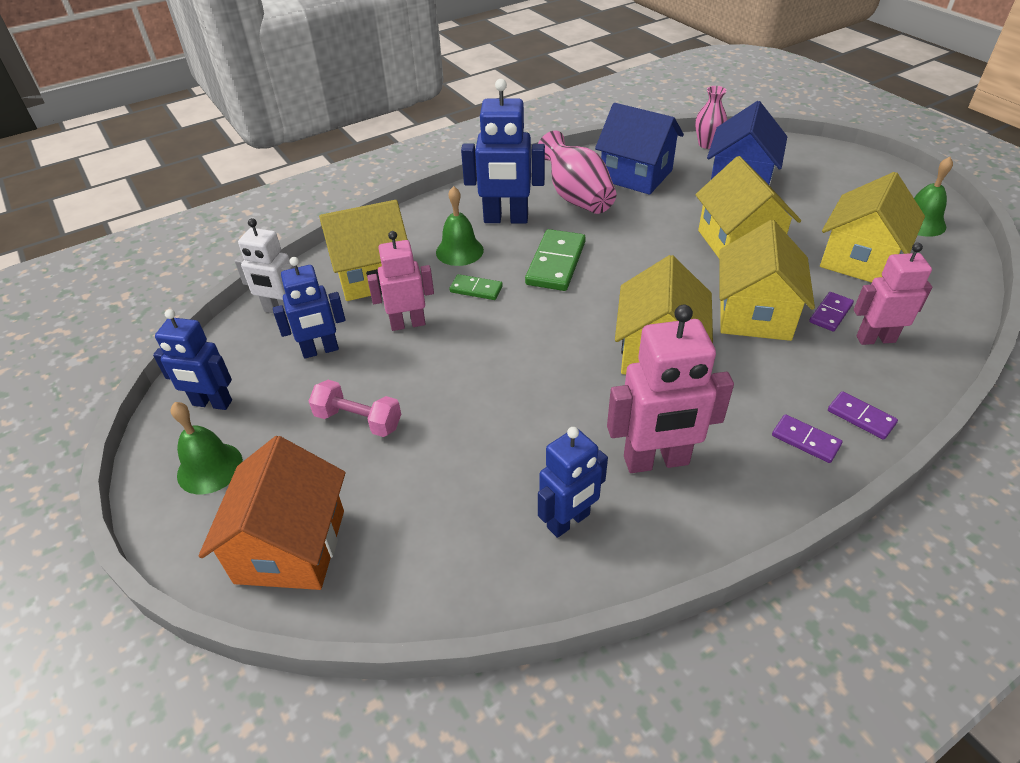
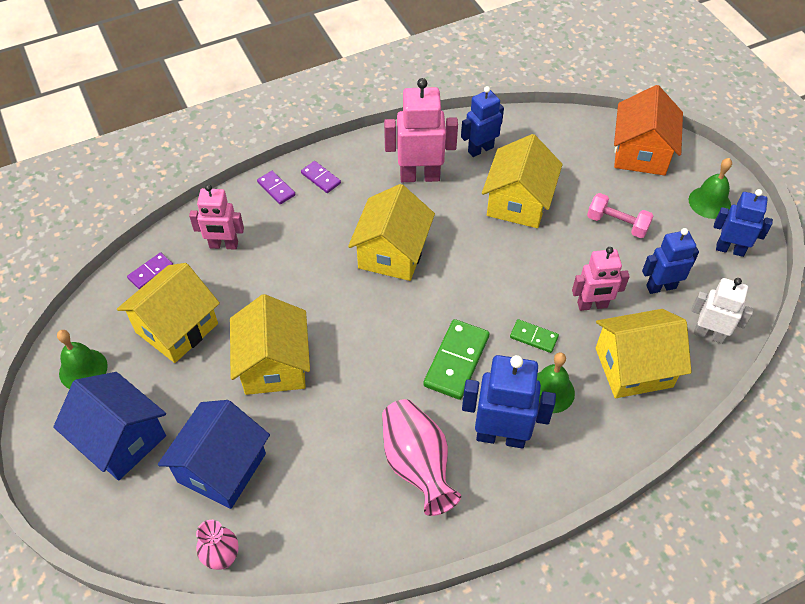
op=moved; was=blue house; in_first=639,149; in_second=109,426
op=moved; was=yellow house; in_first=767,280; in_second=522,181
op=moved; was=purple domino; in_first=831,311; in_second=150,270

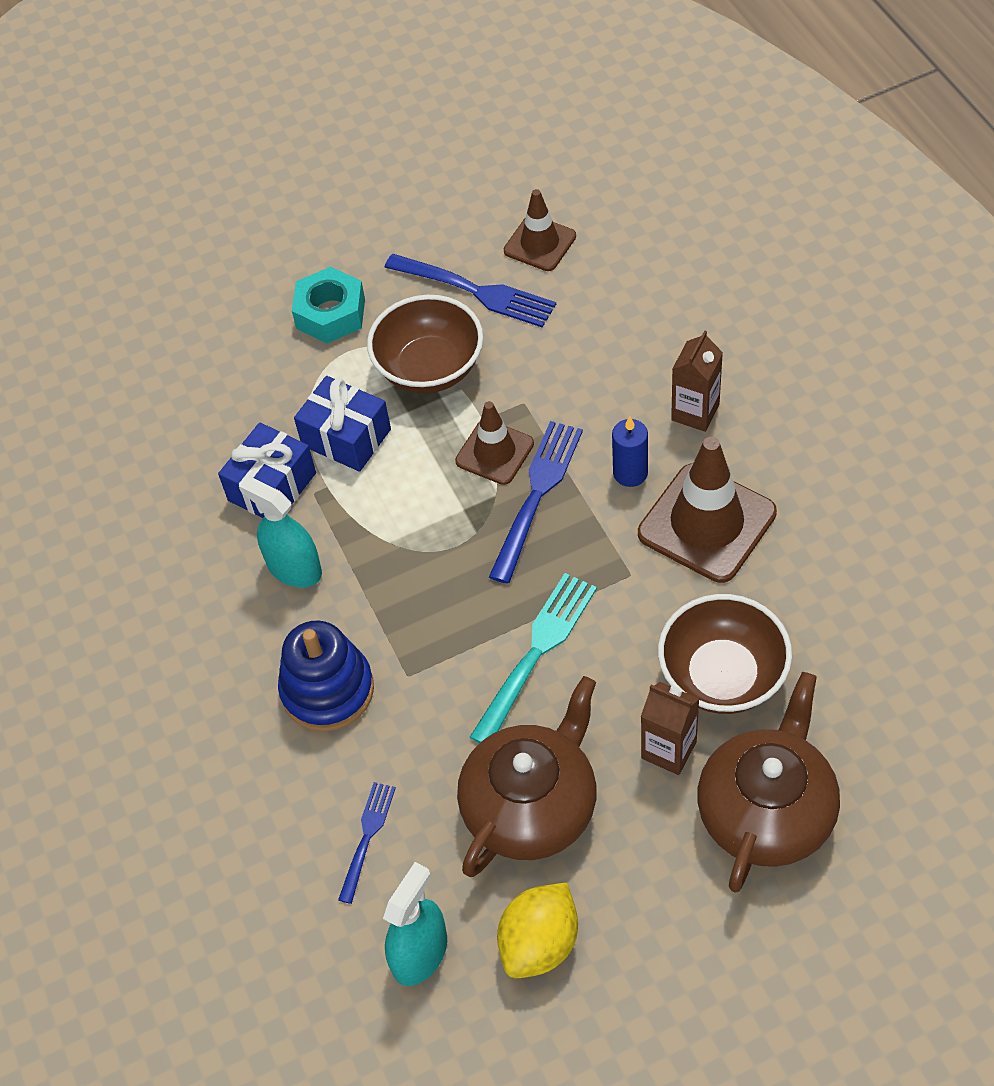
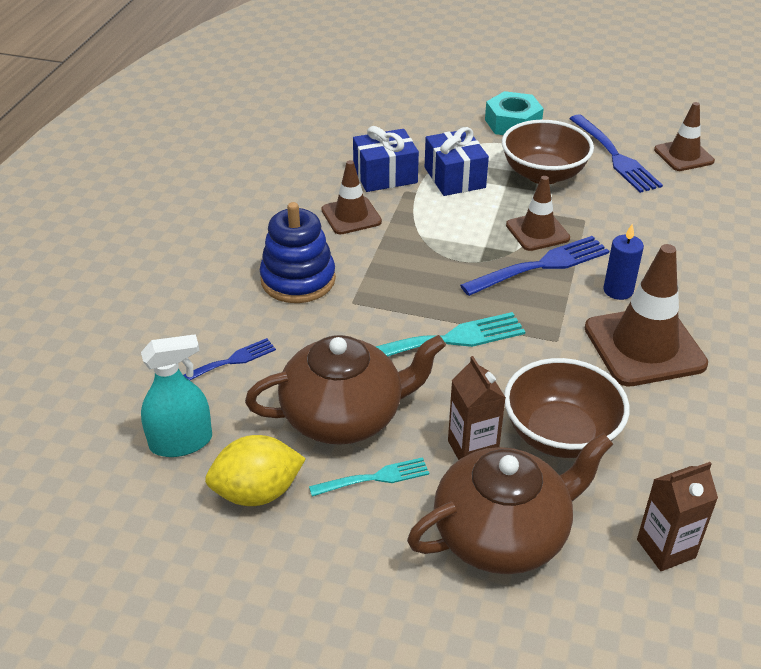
op=moved; was=brown carton; in_first=697,381; in_second=677,516
op=replaced; was=turquoise spray bottle; now=brown traffic cone; in_first=280,532; in_second=351,197
op=added; now=turquoise fork; in_second=369,476

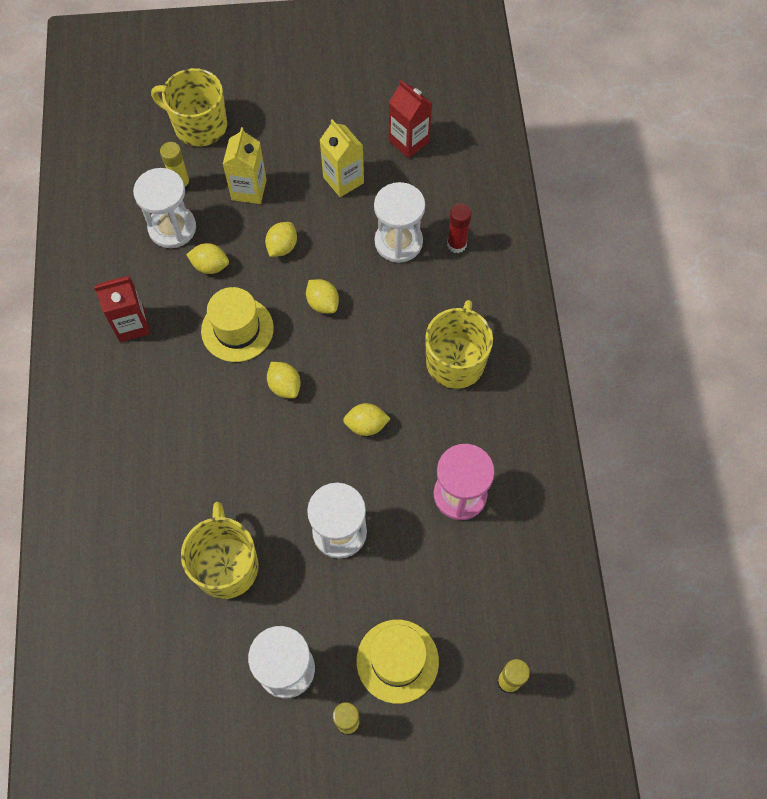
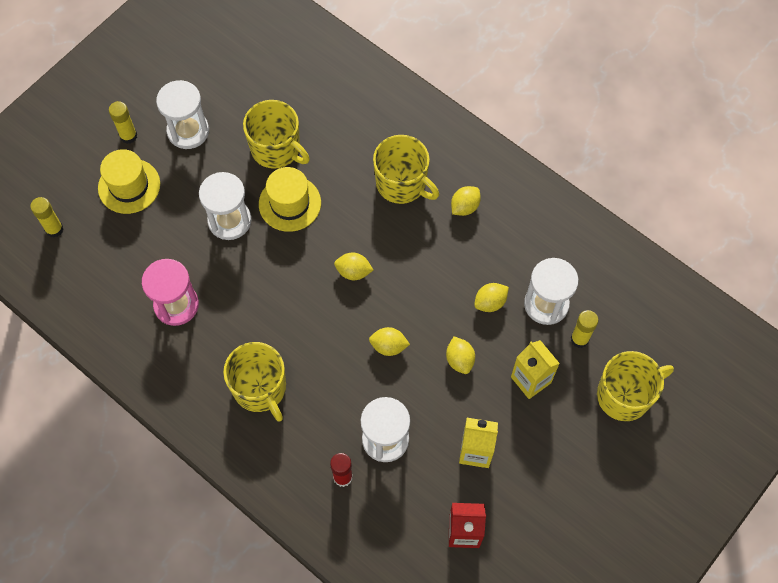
op=removed; was=red carton; in_first=122,308
op=moved; was=yellow hat; in_first=237,324; in_second=290,199
op=moved; was=yellow lemon; in_first=367,419; in_second=466,201
op=added; now=yellow mug; in_second=406,169

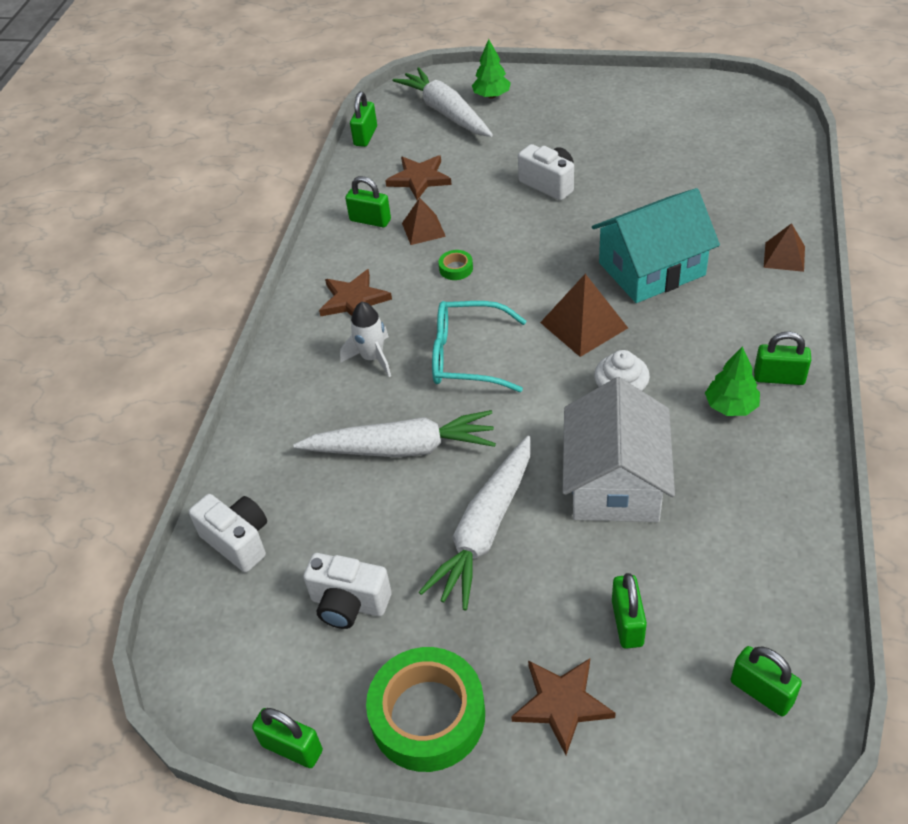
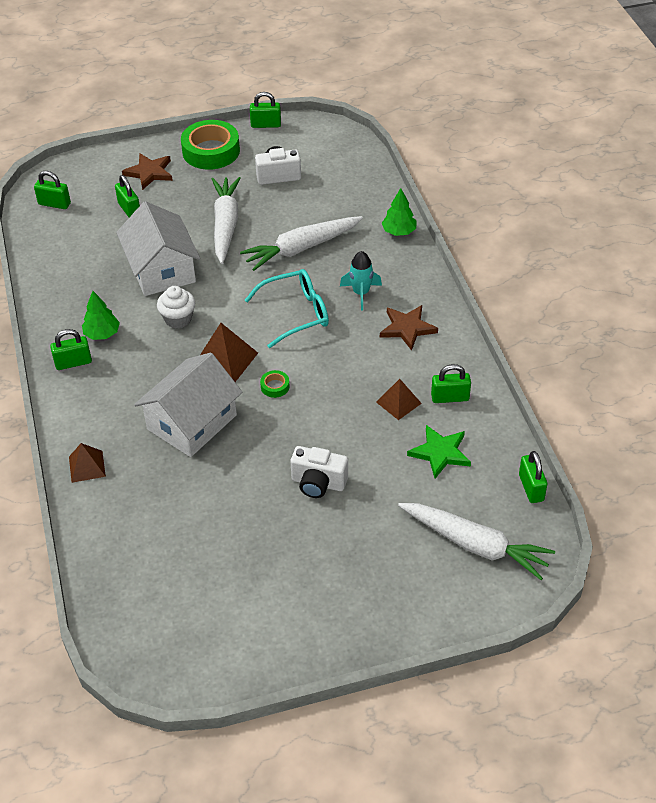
op=moved; was=green tree; in_first=491,69; in_second=399,212
op=recoloured; was=brown star; now=green star; in_first=418,177; in_second=439,451
op=recoloured; was=turquoise house; now=white house; in_first=656,245; in_second=188,405
op=moved; was=green tape; in_first=455,265; in_second=275,384
op=recoloured; was=white rocket; now=turquoise rocket; in_first=365,339; in_second=361,280
op=removed; was=white camera; in_first=228,533

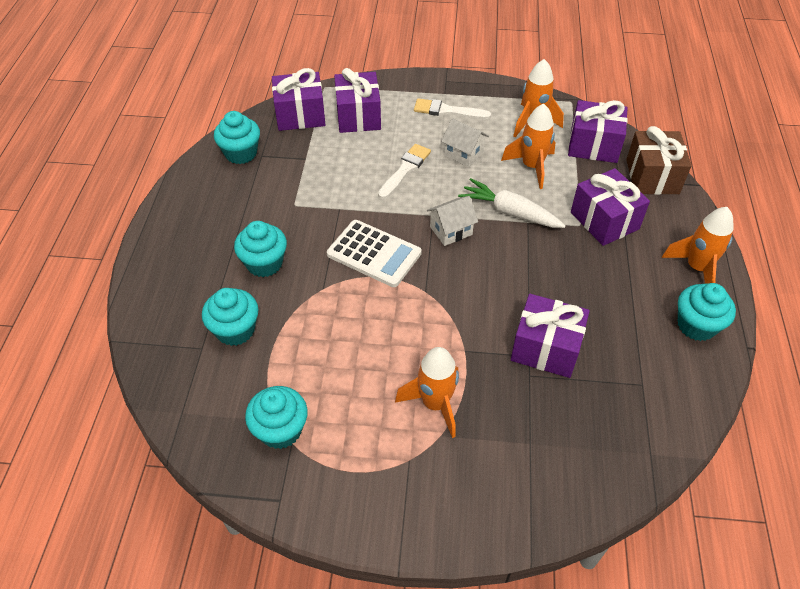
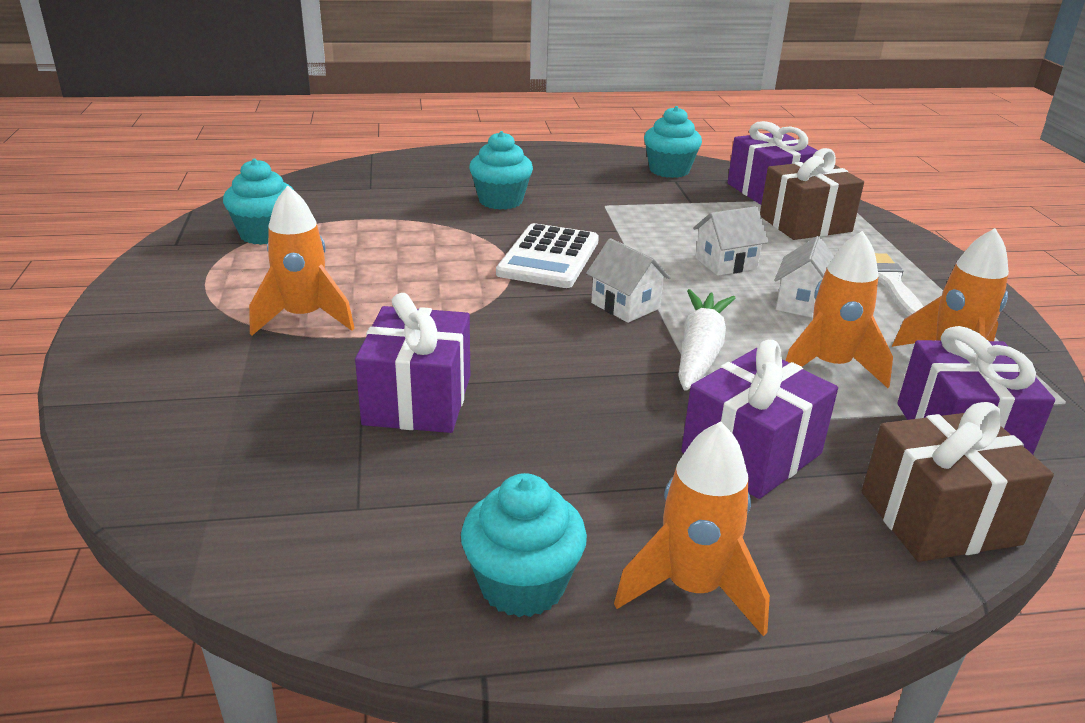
op=recoloured; was=purple gift; now=brown gift; in_first=357,100; in_second=812,194
op=replaced; was=white brush; now=white house; in_first=404,171; in_second=731,241
op=removed; was=turquoise cupcake; in_first=230,317

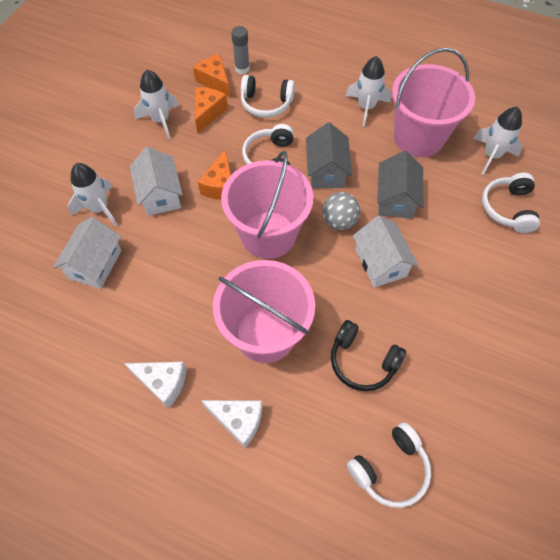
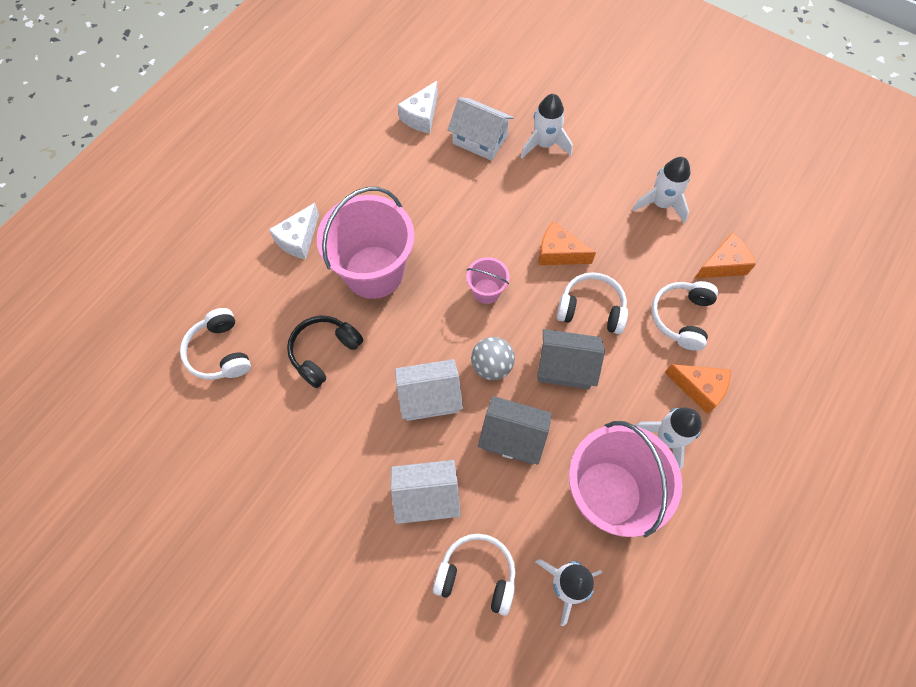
op=removed; was=grey glue stick; in_first=240,50
op=moved; was=orange cheese; in_first=211,110; in_second=697,389
op=moved; was=white house; in_first=156,181; in_second=426,492
op=resized; was=pink bucket; in_first=267,205; in_second=487,280; ratio=0.46
op=moved; was=white cheese; in_first=155,385; in_second=418,107

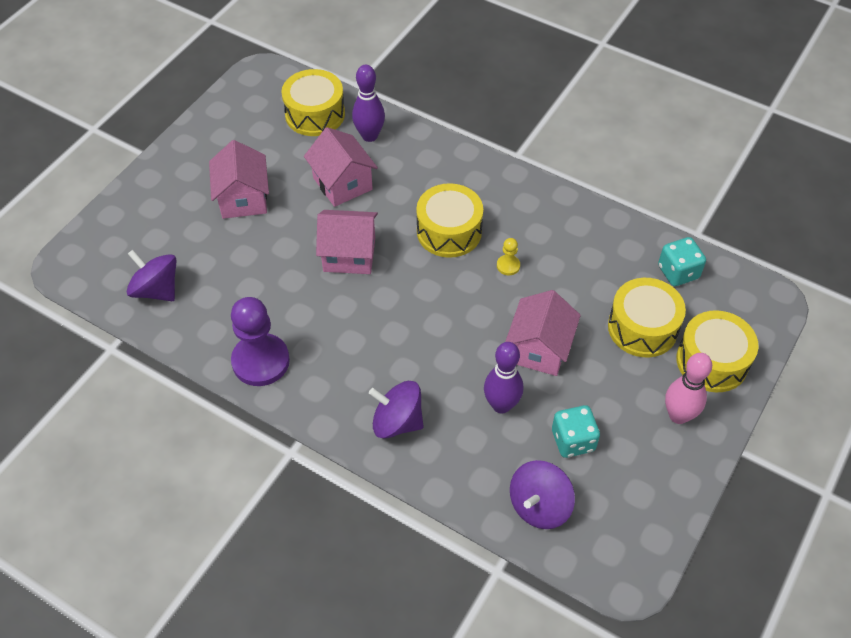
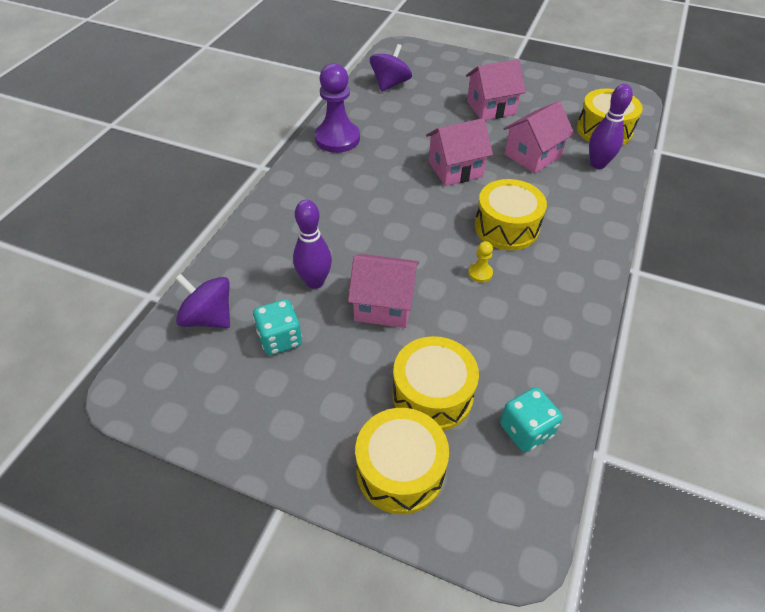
op=turned; was=pink house; in_first=347,242; in_second=459,152; clockwise=75
op=removed; was=pink bowling pin; in_first=688,388
op=removed; was=purple spinning top; in_first=396,410

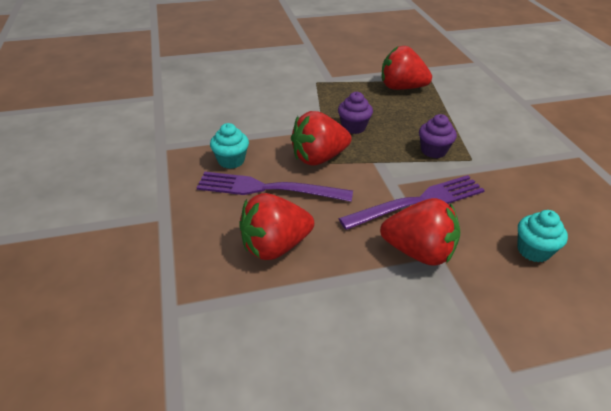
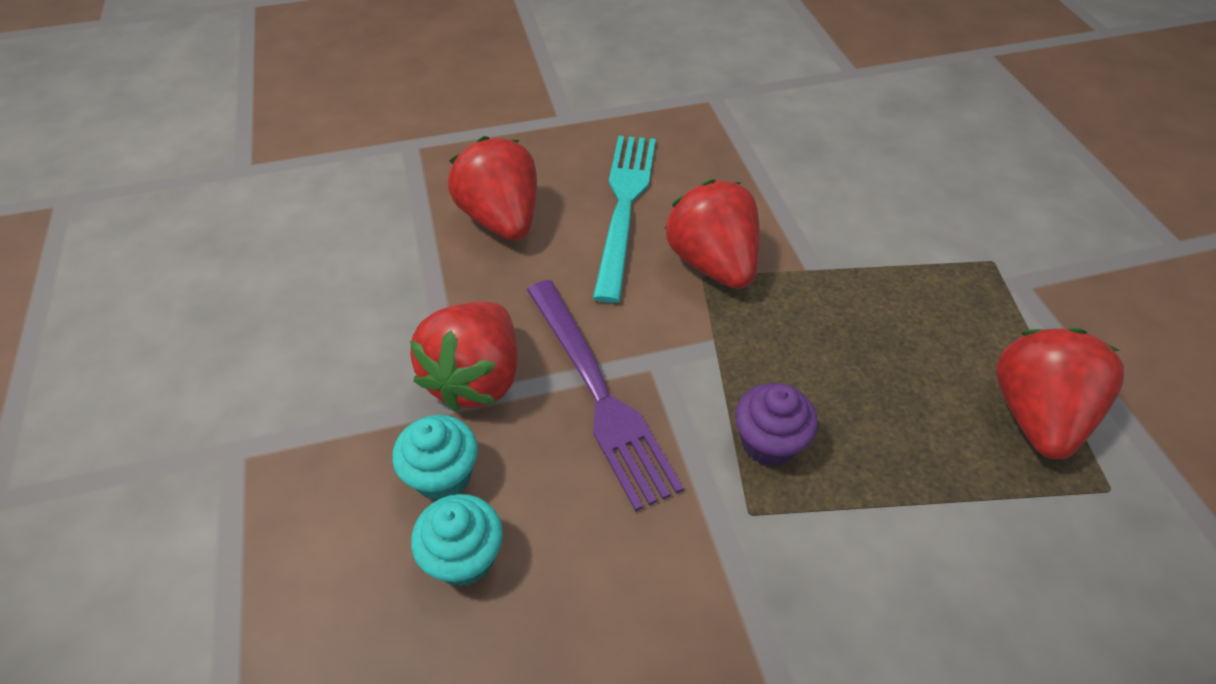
op=removed; was=purple cupcake; in_first=355,113
op=moved; was=turquoise cupcake; in_first=229,146; in_second=435,457
op=recoloured; was=purple fork; now=turquoise fork; in_first=275,187; in_second=624,219

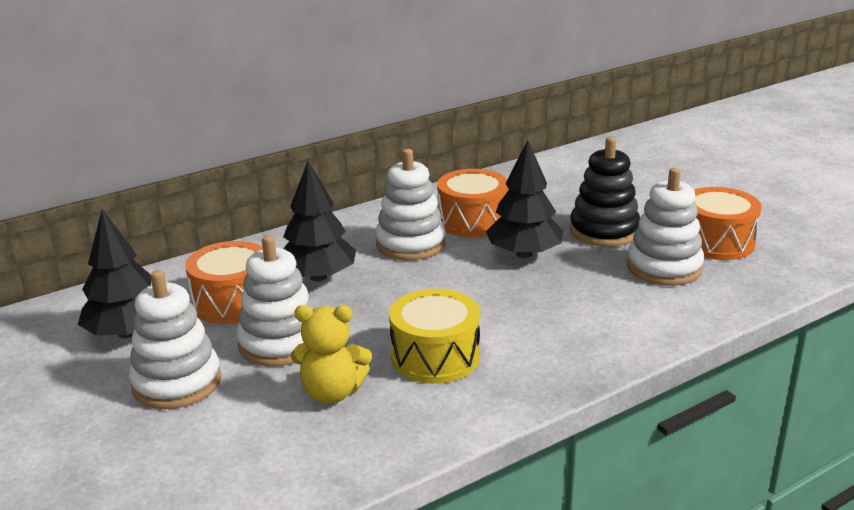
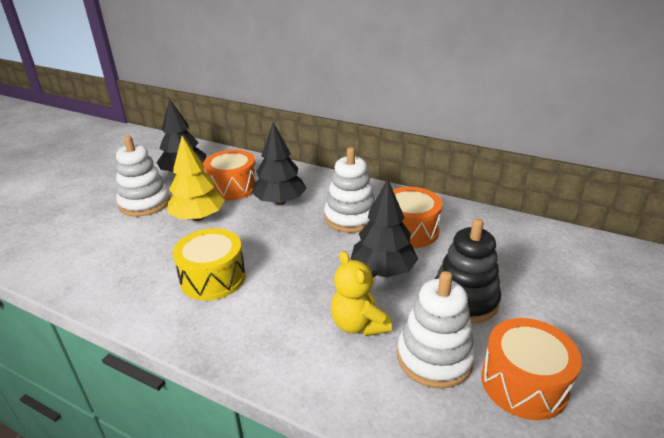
op=replaced; was=white stacking toy; now=yellow tree; in_first=275,301; in_second=196,178
op=moved; was=yellow teddy bear; in_first=331,354; in_second=361,293

